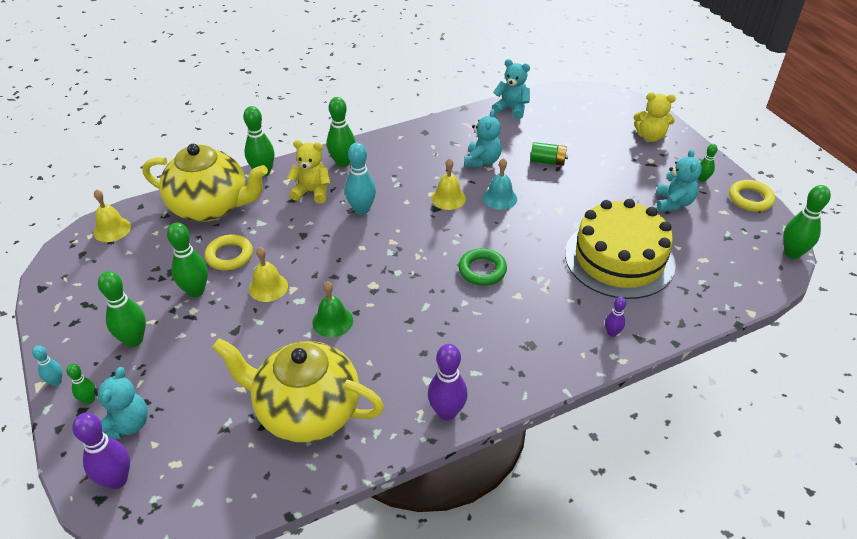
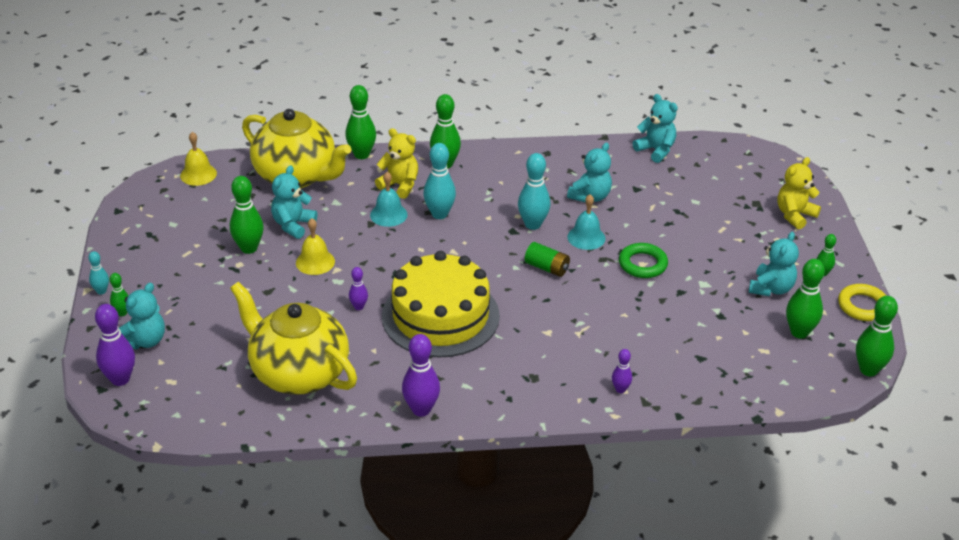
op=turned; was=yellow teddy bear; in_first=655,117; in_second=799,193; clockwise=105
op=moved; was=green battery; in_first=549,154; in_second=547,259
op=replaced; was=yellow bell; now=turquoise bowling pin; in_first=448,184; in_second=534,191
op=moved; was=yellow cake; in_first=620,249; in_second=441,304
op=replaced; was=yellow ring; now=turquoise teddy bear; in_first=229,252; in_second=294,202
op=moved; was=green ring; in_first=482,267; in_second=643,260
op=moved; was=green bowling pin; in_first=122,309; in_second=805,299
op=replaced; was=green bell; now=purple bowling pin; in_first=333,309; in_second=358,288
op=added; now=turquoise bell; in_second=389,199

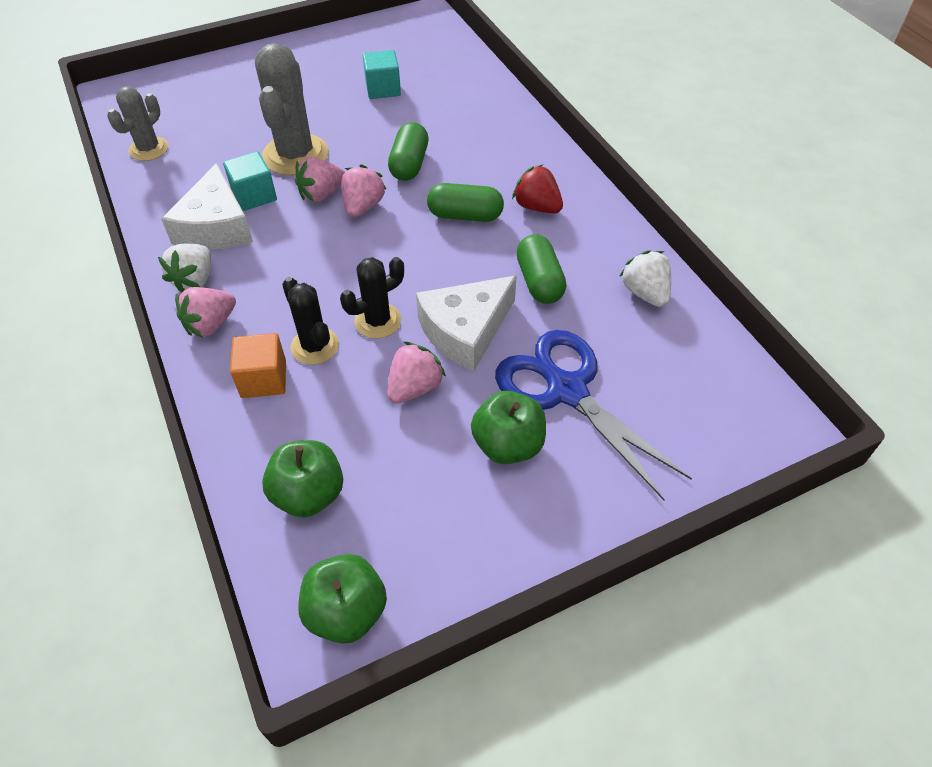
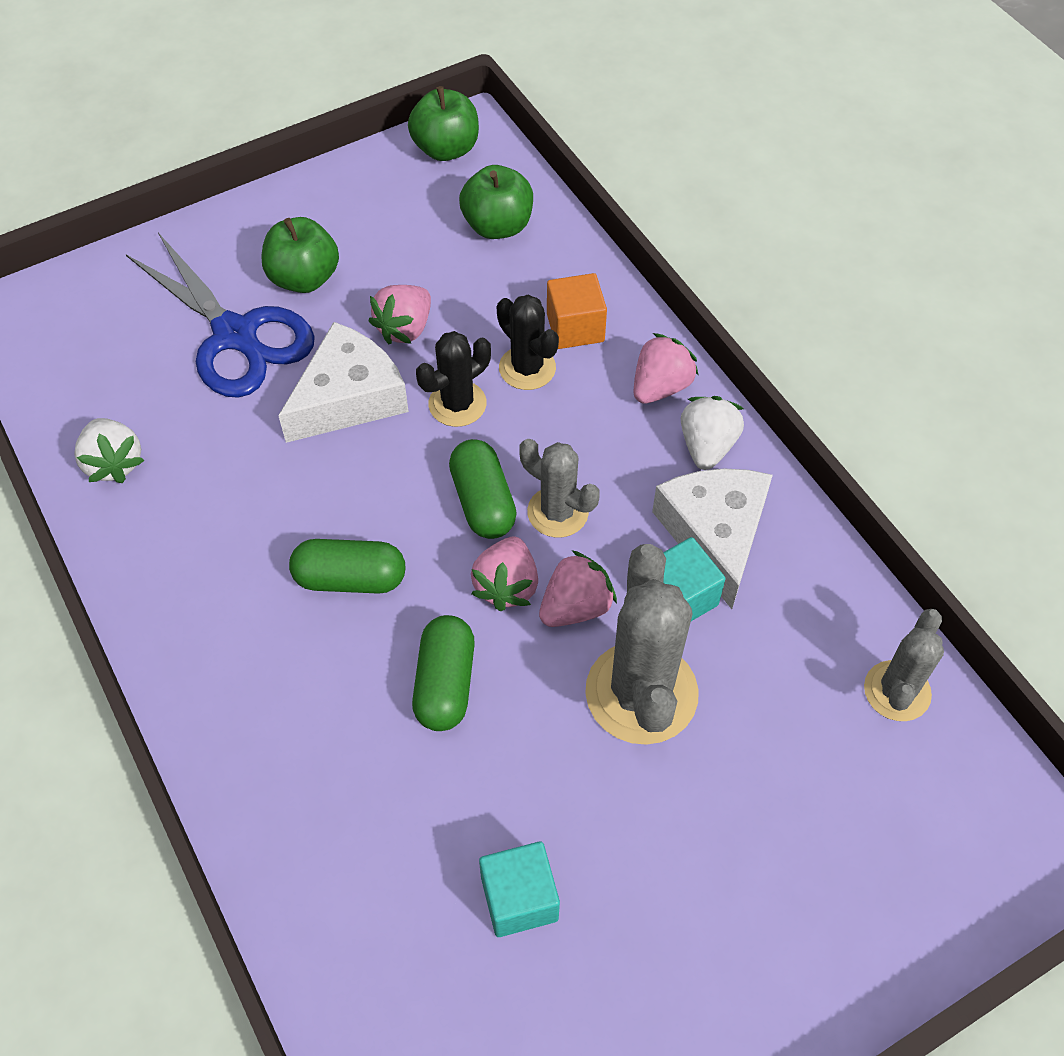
op=removed; was=red strawberry; in_first=537,189
op=moved; was=green capsule; in_first=541,269; in_second=483,489
op=added; now=grey cactus; in_second=559,488

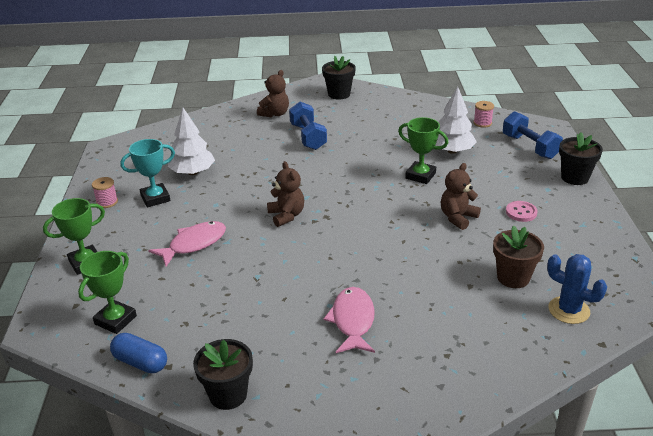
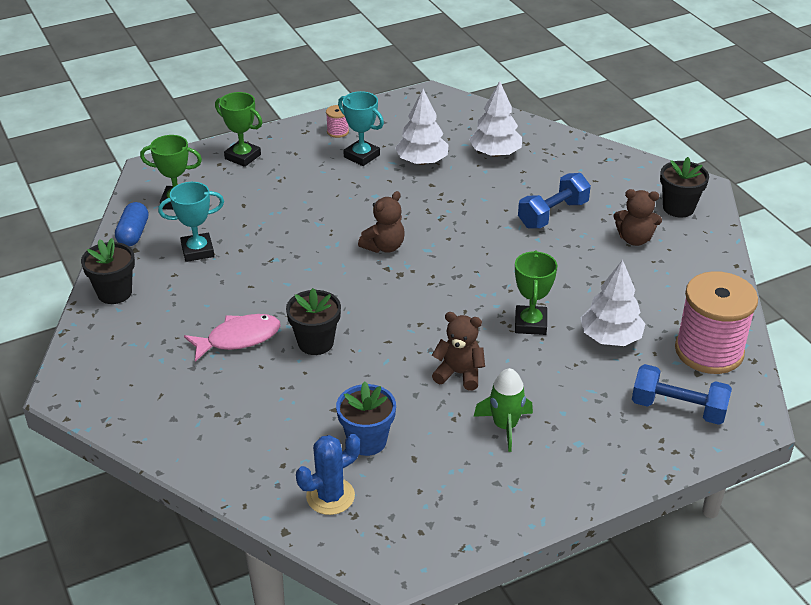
op=moved; was=brown teddy bear; in_first=273,94; in_second=637,217
op=resized; was=pink spool; in_first=483,114; in_second=716,322; ratio=2.45
op=turned; was=blue dumbbell; in_first=533,135; in_second=682,394; clockwise=75
op=moved; was=black flower pot; in_first=581,158; in_second=313,321
op=replaced; was=pink button; now=green rocket; in_first=522,211; in_second=503,410
op=removed; was=pink fish; in_first=187,243
op=recoloured; was=brown flower pot; now=blue flower pot; in_first=518,257; in_second=366,418
op=turned; was=blue cactus; in_first=577,289; in_second=328,474; clockwise=45
op=added; now=white tree; in_second=495,119
op=added; now=turquoise trophy; in_second=191,222

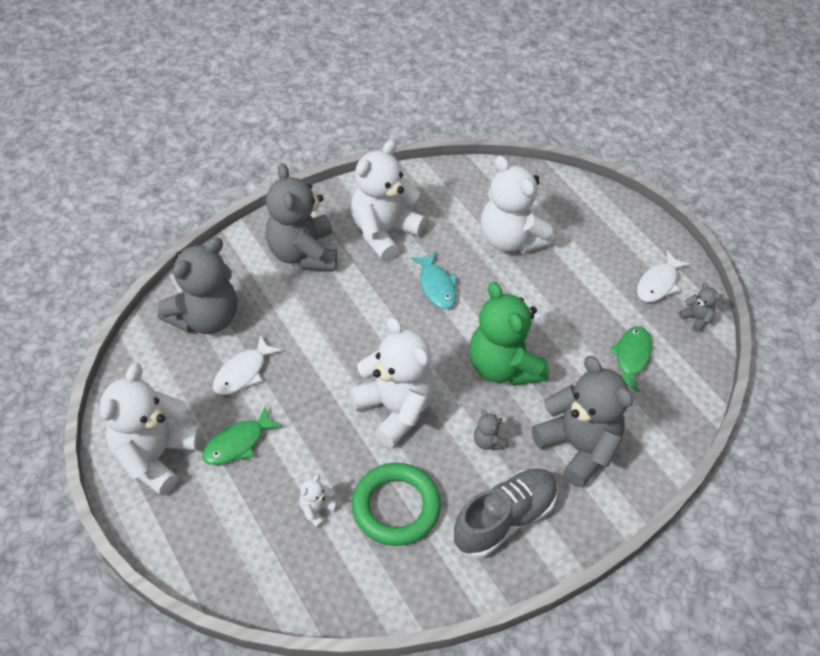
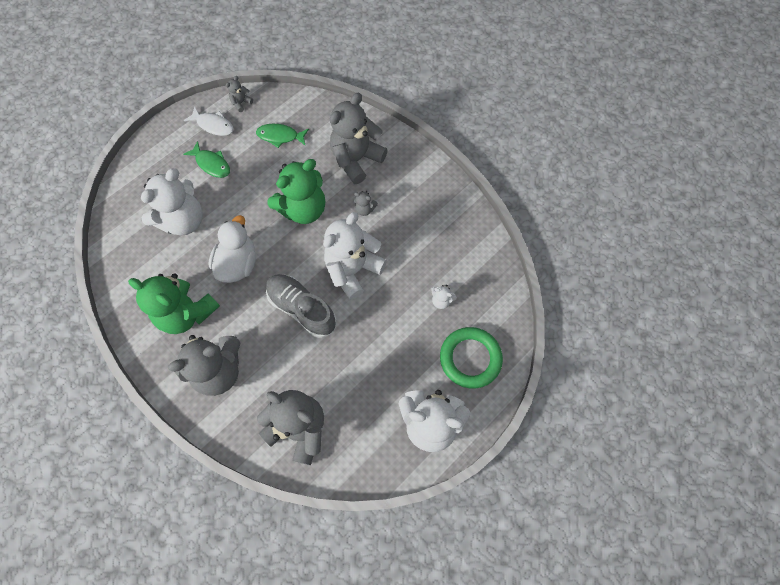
op=recoloured; was=white teddy bear; now=green teddy bear; in_first=388,200; in_second=174,303
op=replaced; was=turquoise fish; now=white duck; in_first=433,280; in_second=232,249
op=removed; was=white fish; in_first=247,365
op=moved; was=green fish; in_first=242,436; in_second=206,159
op=turned; was=grey teddy bear; in_first=491,430; in_second=366,203; clockwise=60
op=moved; was=green ring; in_first=396,504; in_second=471,358
op=moved; was=grey shoe; in_first=505,513; in_second=301,306

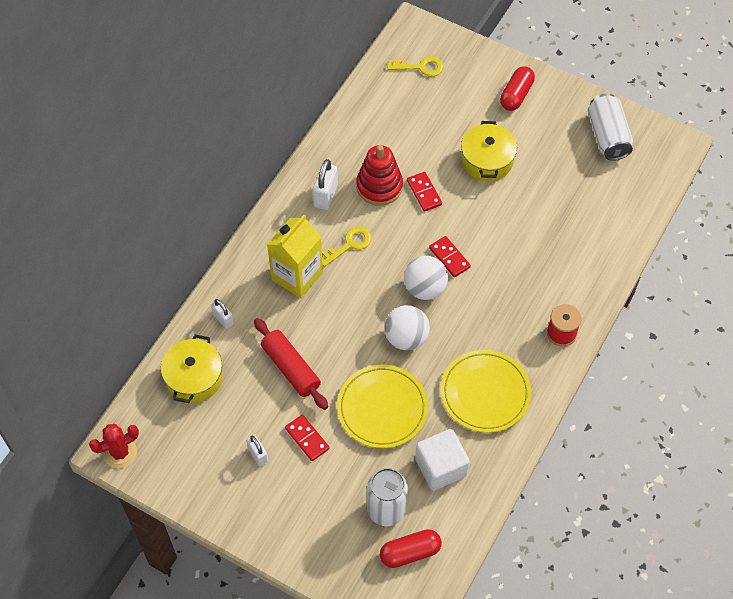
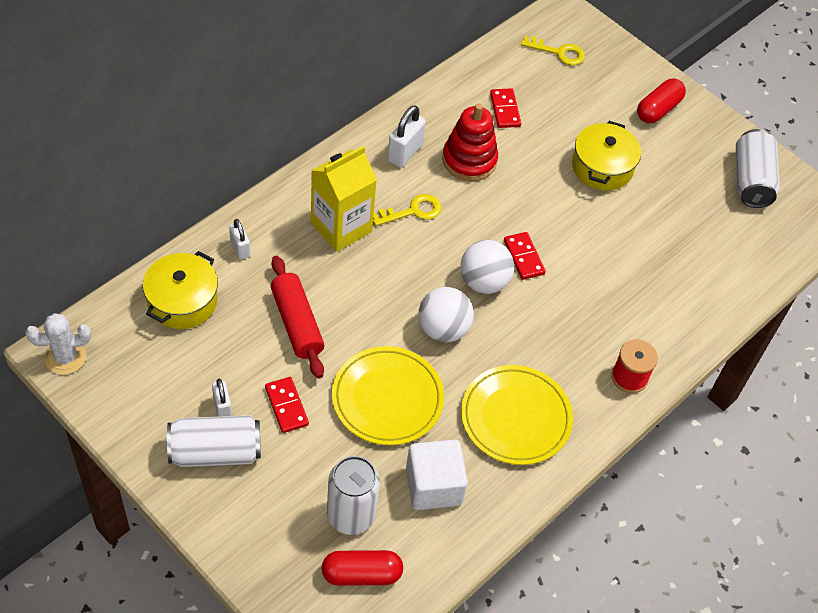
op=moved; was=red domino; in_first=424,192; in_second=505,108
op=recoloured; was=red cactus; now=white cactus; in_first=114,446; in_second=58,344
op=added; now=white can; in_second=214,441

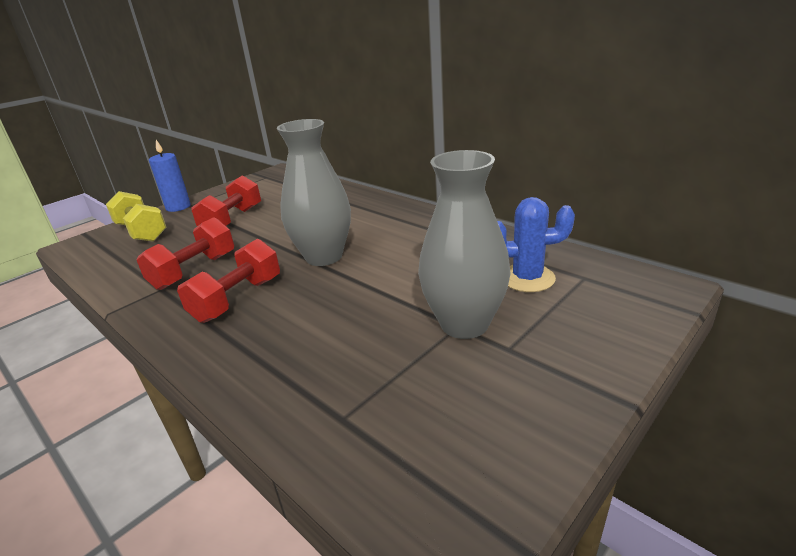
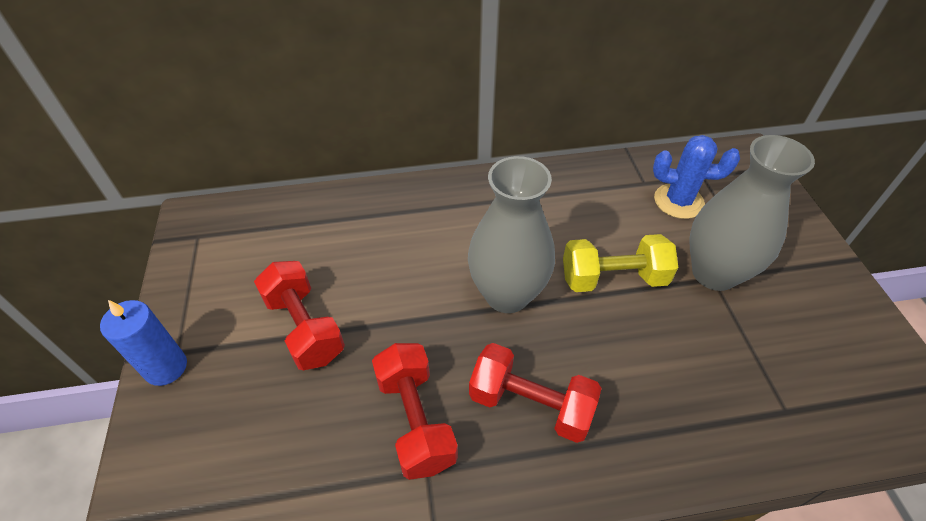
op=moved; was=yellow dumbbell; in_first=136,216; in_second=621,263
op=turned; was=blue cactus; in_first=536,244; in_second=696,177; clockwise=60
op=turned; was=red dumbbell; in_first=228,281; in_second=535,393; clockwise=-45

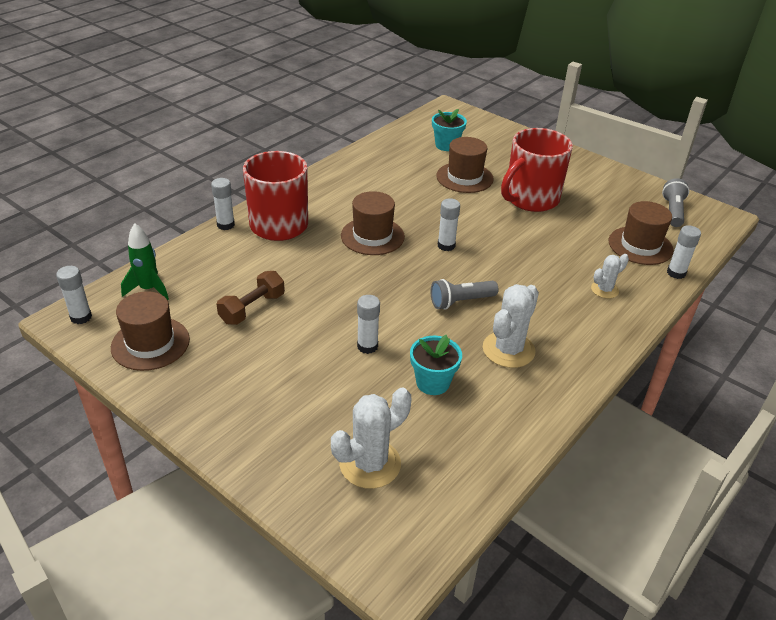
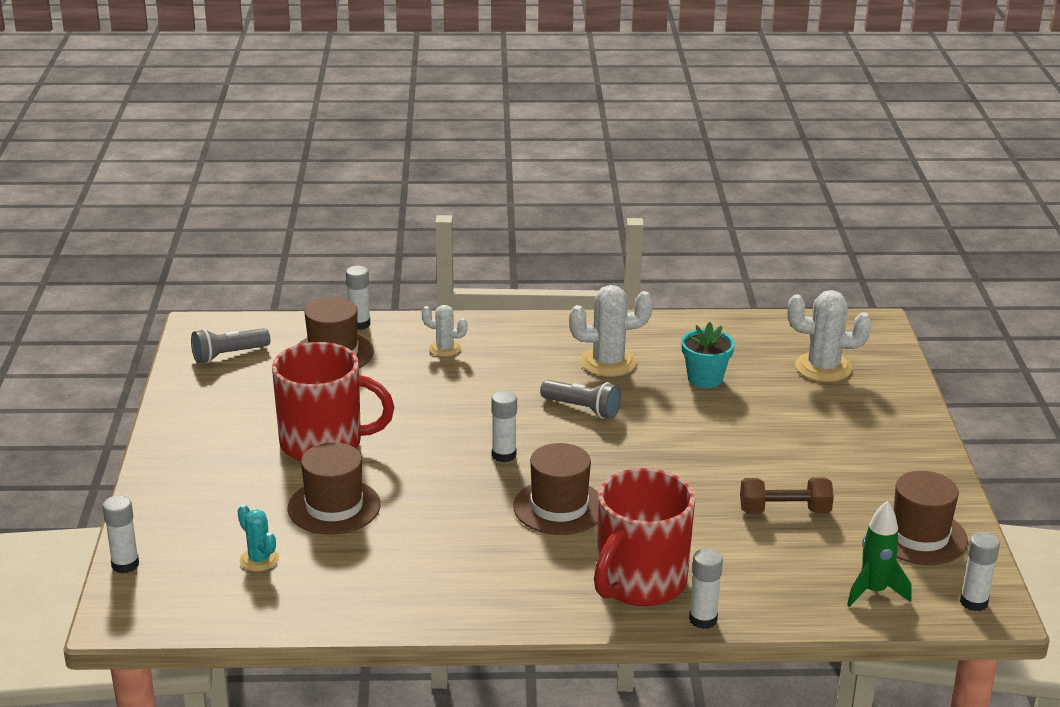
op=replaced; was=turquoise flower pot; now=turquoise cactus; in_first=449,130; in_second=258,537
op=moved; was=white glue stick; in_first=368,324; in_second=120,534

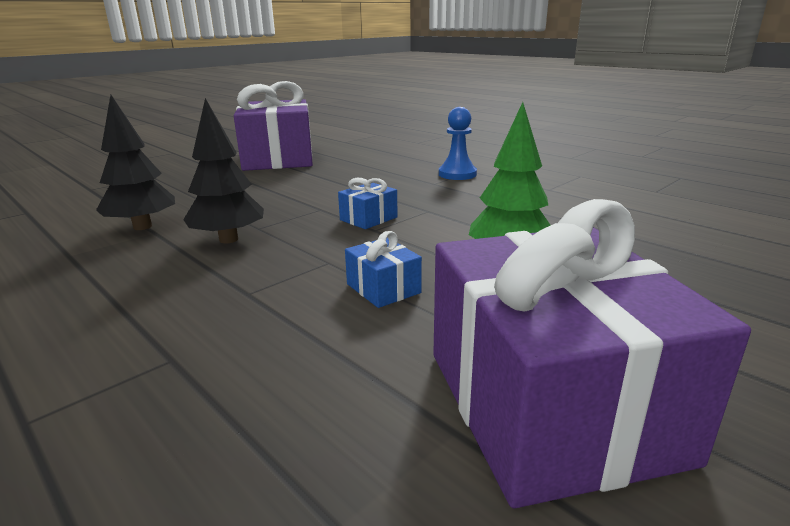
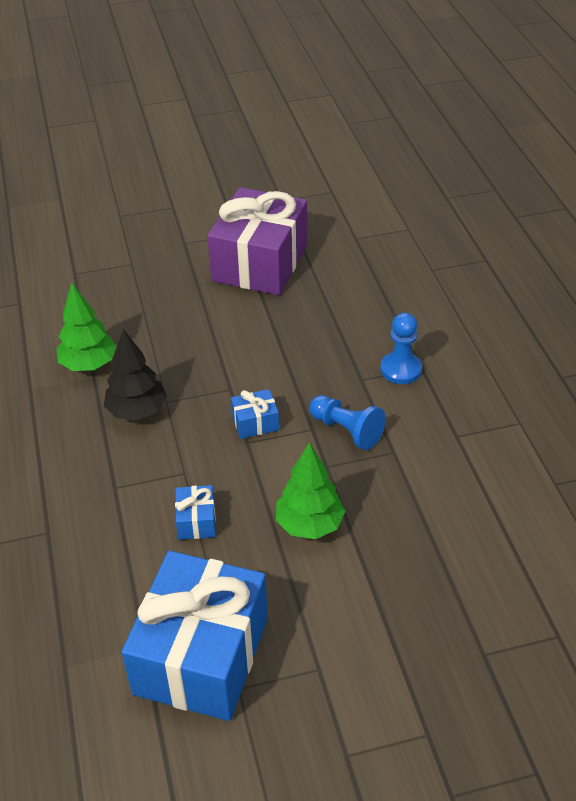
op=recoloured; was=black tree; now=green tree; in_first=135,162; in_second=86,327
op=recoloured; was=purple gift; now=blue gift; in_first=592,353; in_second=195,636
op=added; now=blue pawn; in_second=347,422

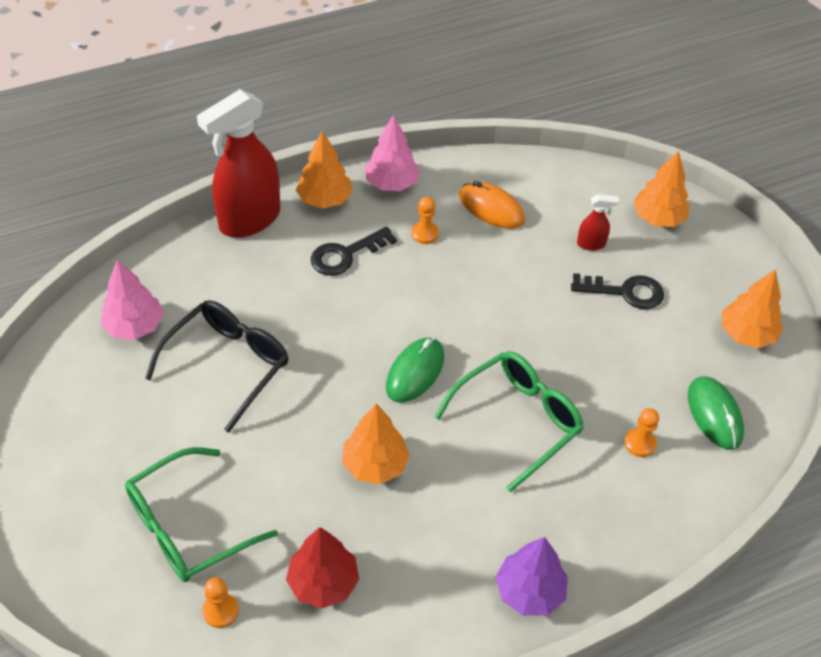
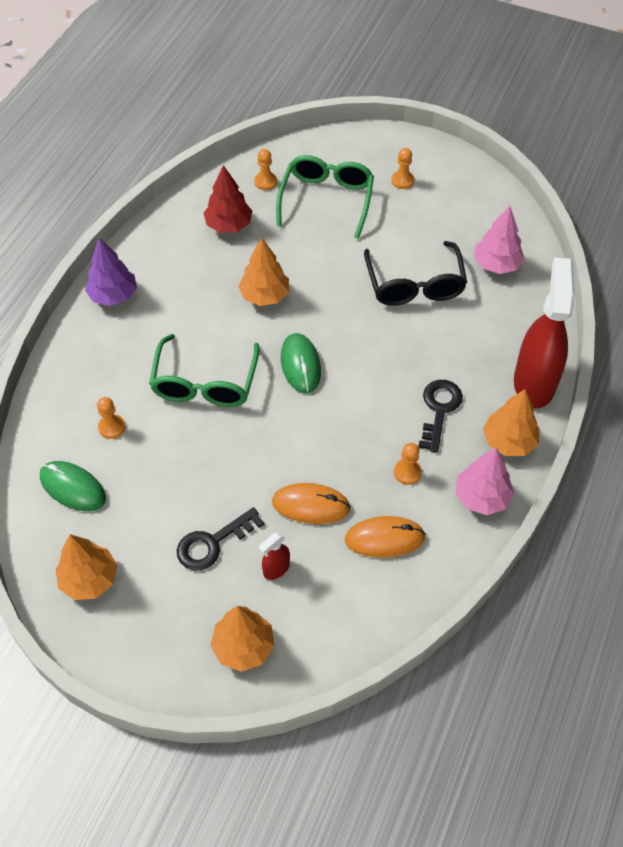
op=added; now=orange pawn; in_second=402,168
op=added; now=orange mouse; in_second=311,503

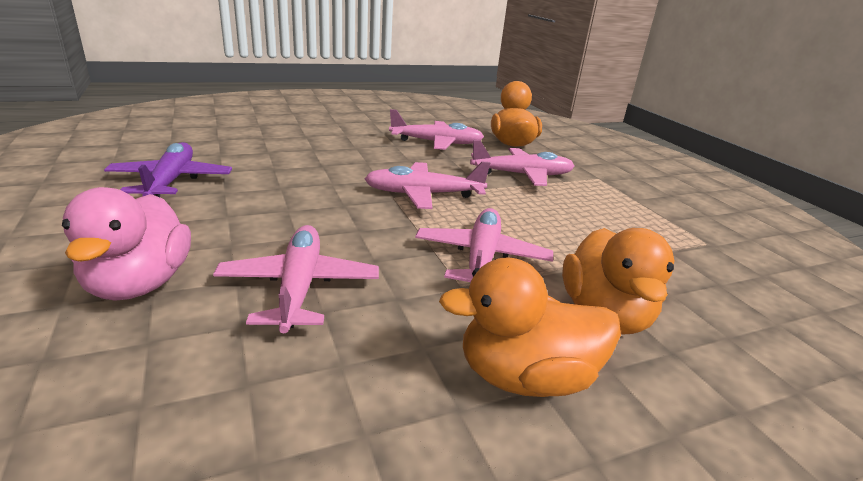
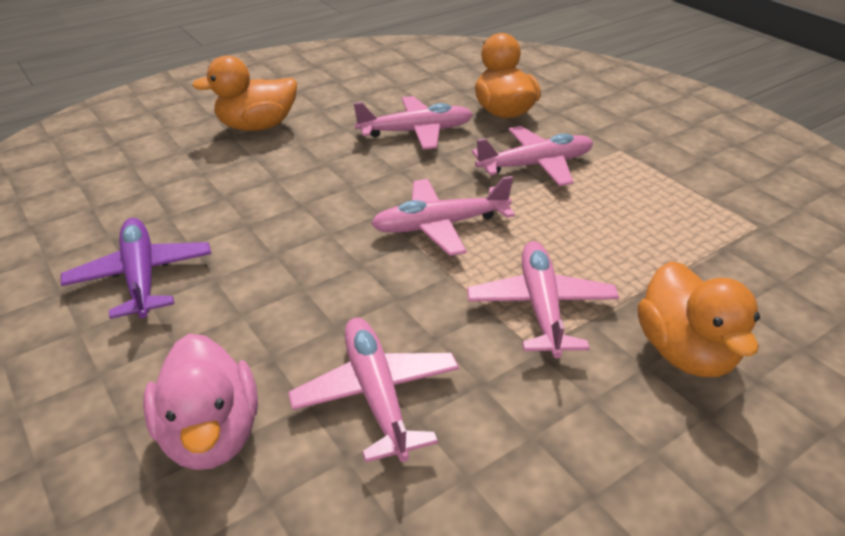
op=moved; was=orange duck; in_first=530,327; in_second=244,93

